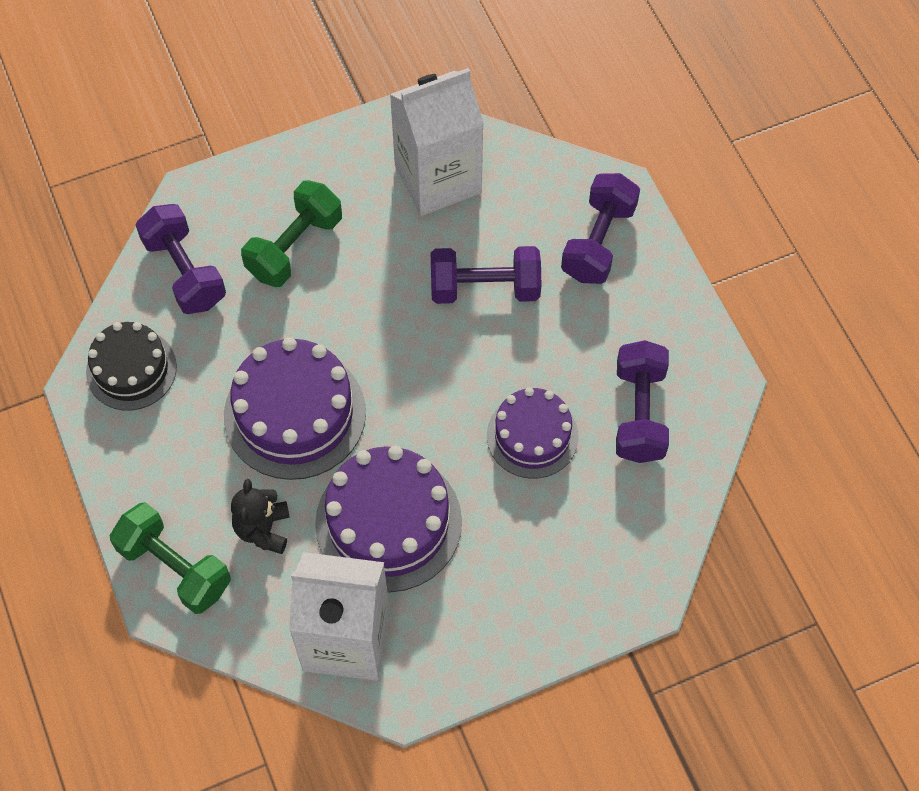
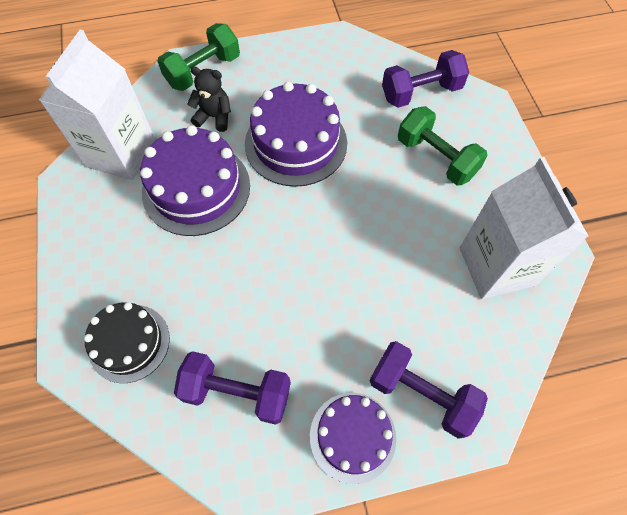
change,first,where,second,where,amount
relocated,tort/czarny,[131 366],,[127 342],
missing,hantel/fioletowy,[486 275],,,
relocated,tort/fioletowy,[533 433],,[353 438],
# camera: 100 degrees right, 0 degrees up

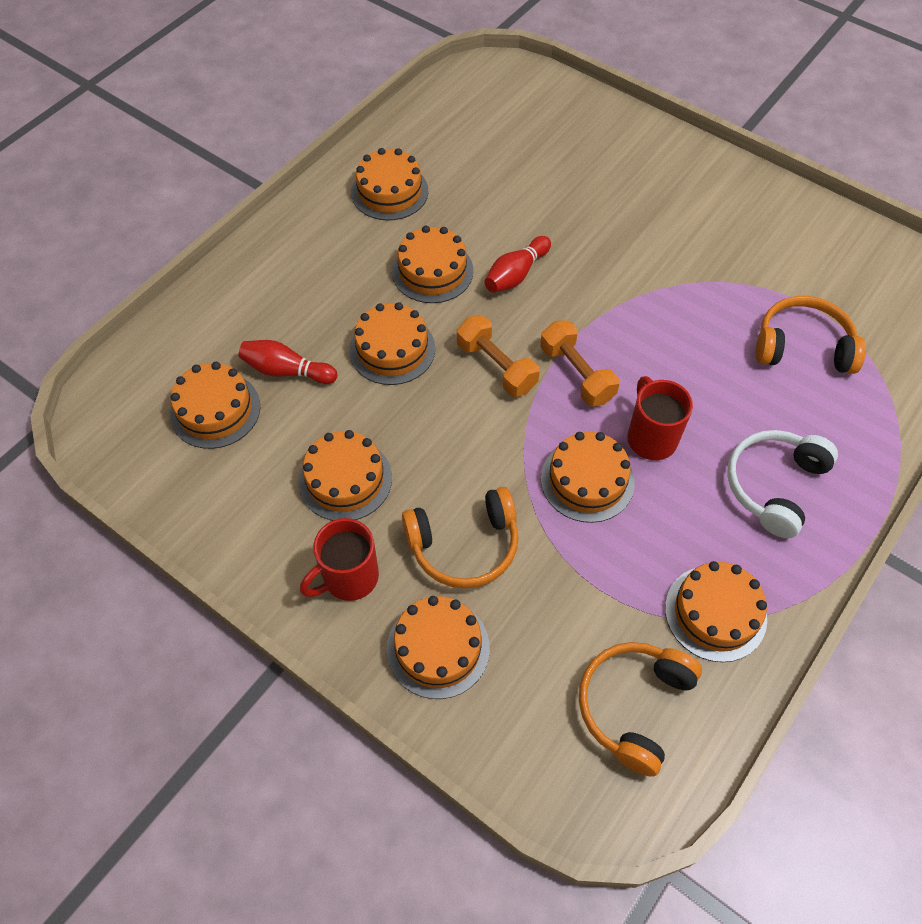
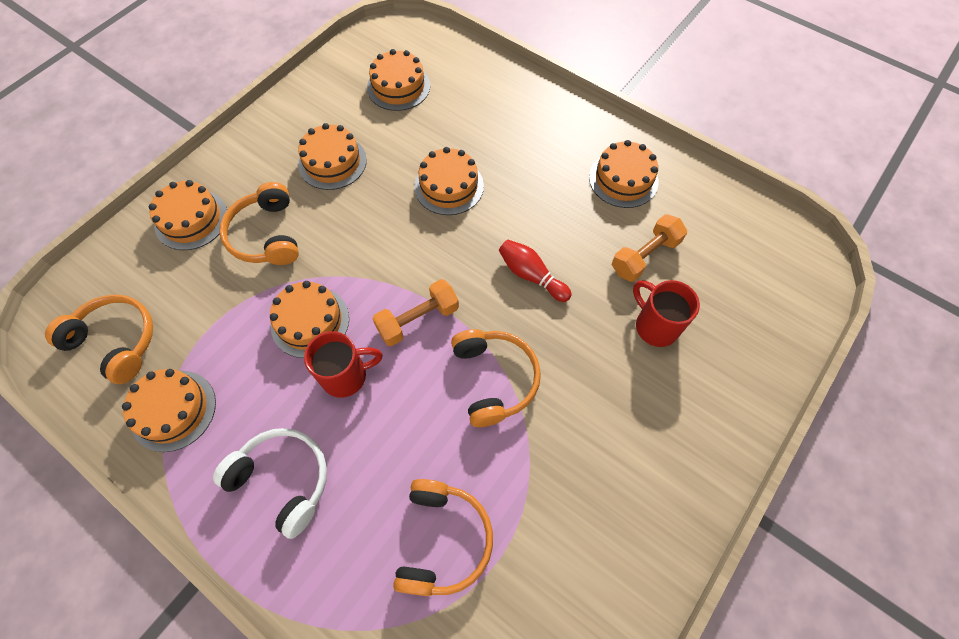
change,first,where,second,where,amount
missing,kręgiel/czerwony,[288 362],,,
relocated,kubek/czerwony,[339 559],,[666 313],
missing,tort/pomarańczowy,[433 264],,,
relocated,hantel/pomarańczowy,[498 356],,[649 248],
appeared,,,słuchawki/pomarańczowy,[496 378],
# camera: 90 degrees right, 5 degrees up

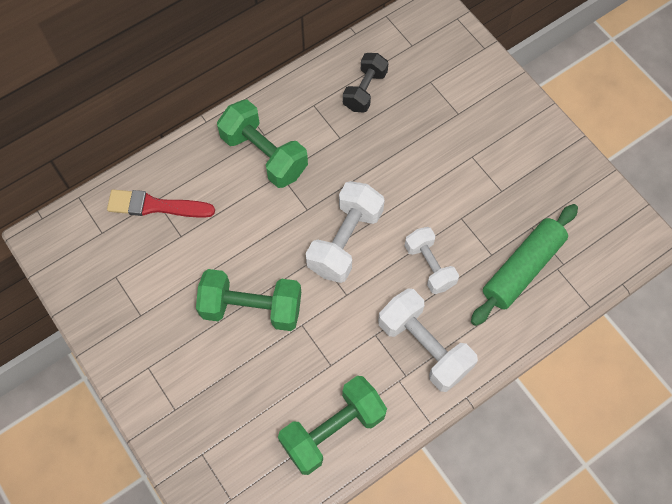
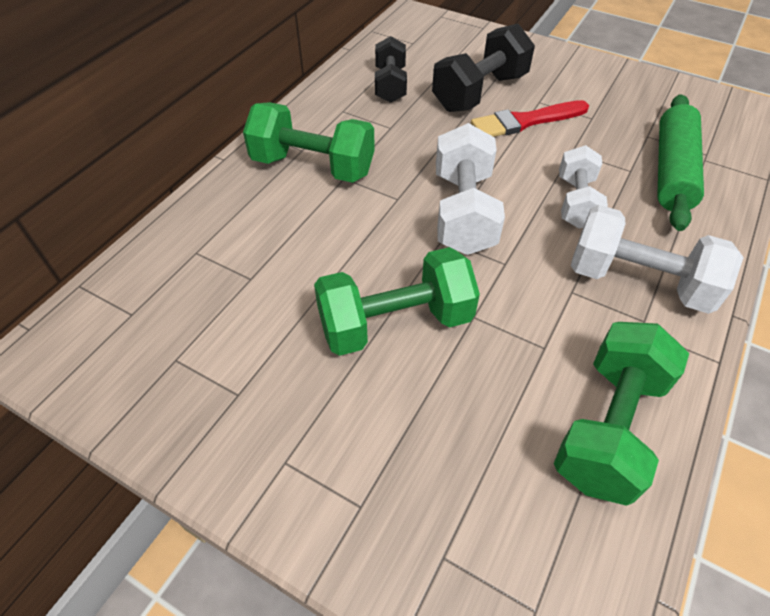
change,first,where,second,where,amount
relocated,pędzel/czerwony,[161 203],,[530 118],
spun,hantel/biały,[432 260],,[583 187],60 degrees clockwise
appeared,,,hantel/czarny,[483 68],
# camera: 25 degrees left, 15 degrees down

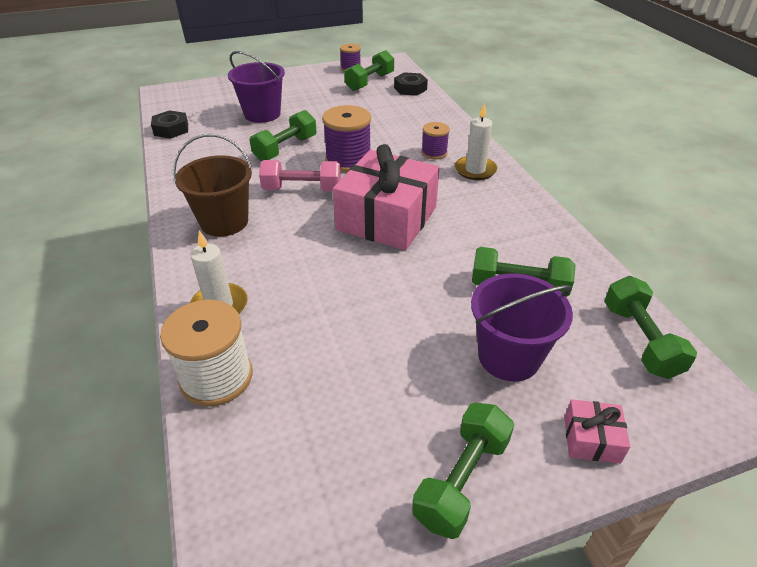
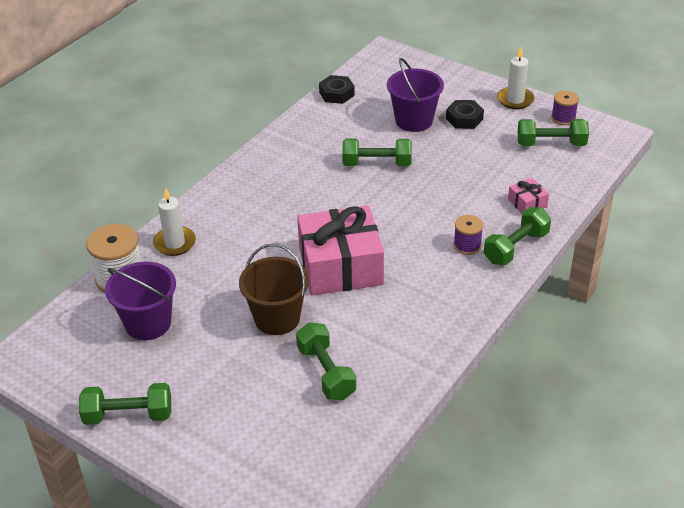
change,first,where,second,where,amount
relocated,wiadro/brązowy,[212 185],,[274 289],
missing,hantel/różowy,[300 175],,,
missing,szpulka/fioletowy,[346 138],,,
relocated,nakrętka/czarny,[411 84],,[465 114],
relocated,świeca/biały,[476 141],,[515 78],
relocated,wiadro/fioletowy,[522 327],,[140 301],
relocated,prezent/różowy,[597 431],,[528 195],
relocated,hantel/zielony,[650 327],,[517 236],
# camera: 55 degrees right, 0 degrees up

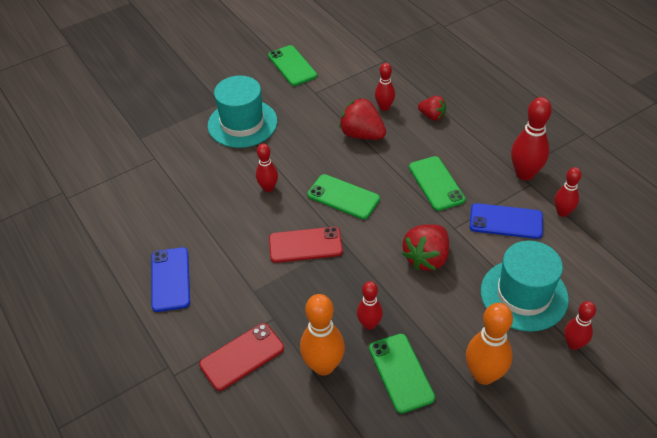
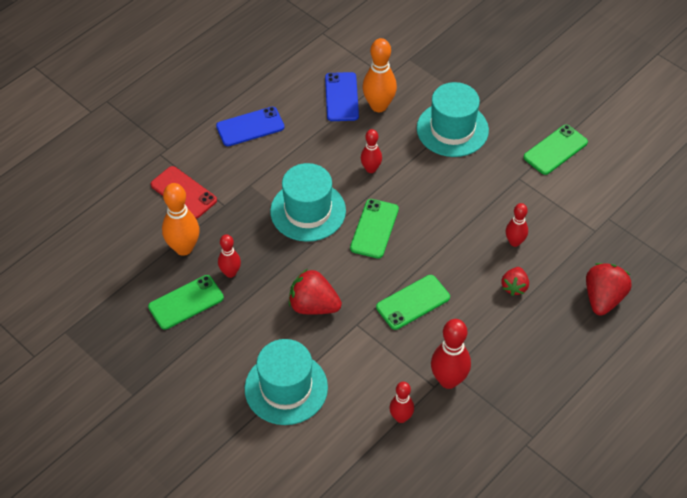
change,first,where,second,where,amount
exchanged,telefon/czerwony,[306 245],kapelusz/turkusowy,[308 202],
relocated,truskawka/czerwony,[362 119],,[609 289],
relocated,kręgiel/pomarańczowy,[489 344],,[380 75],
relocated,telefon/niebieski,[506 221],,[342 96],
missing,kręgiel/czerwony,[580 325],,,
# camera: 75 degrees right, 5 degrees up

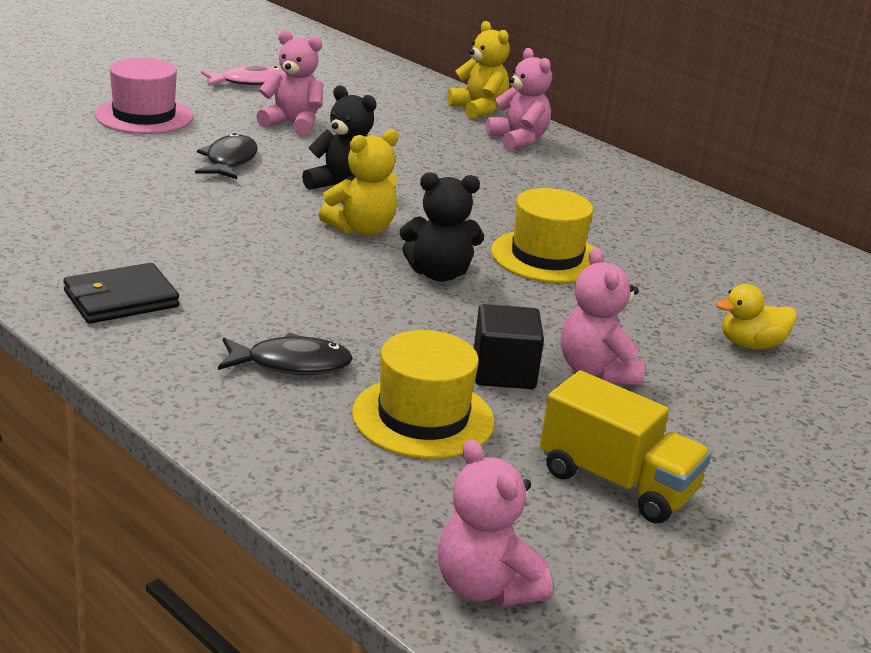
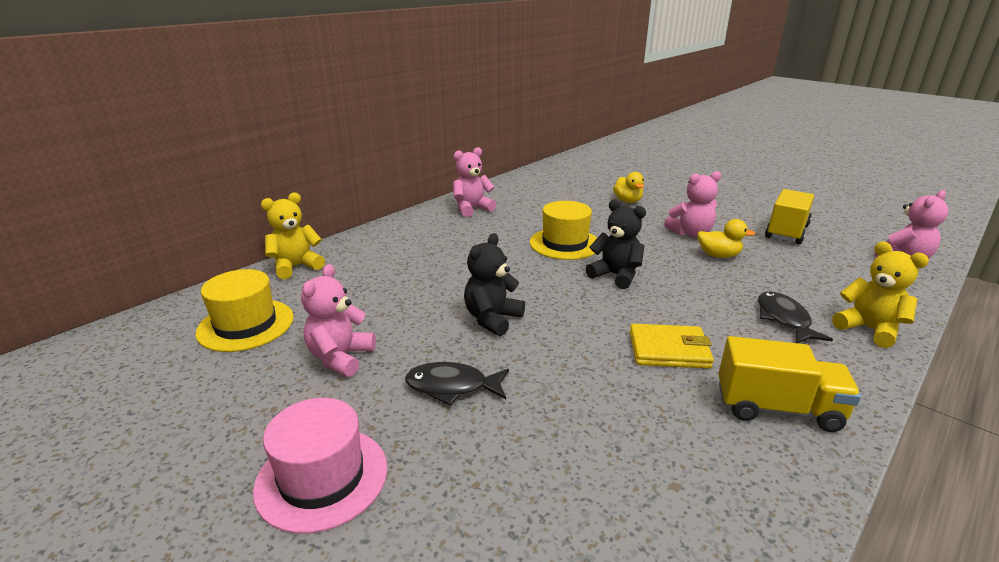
change,first,where,second,where,amount
exchanged,portfel/czarny,[121 293],ciężarówka/żółty,[789 384],
missing,ryba/różowy,[243 76],,,
relocated,miś/żółty,[359 182],,[880 295],
relocated,kapelusz/żółty,[423 394],,[245 310],
spun,miś/czarny,[442 227],,[616 244],45 degrees counterclockwise
exchanged,sześcian/czarny,[509 346],kaczka/żółty,[726 238],
relocated,miś/różowy,[519 99],,[474 182],
appeared,,,portfel/żółty,[672 346],
# camera: 90 degrees left, 0 degrees up

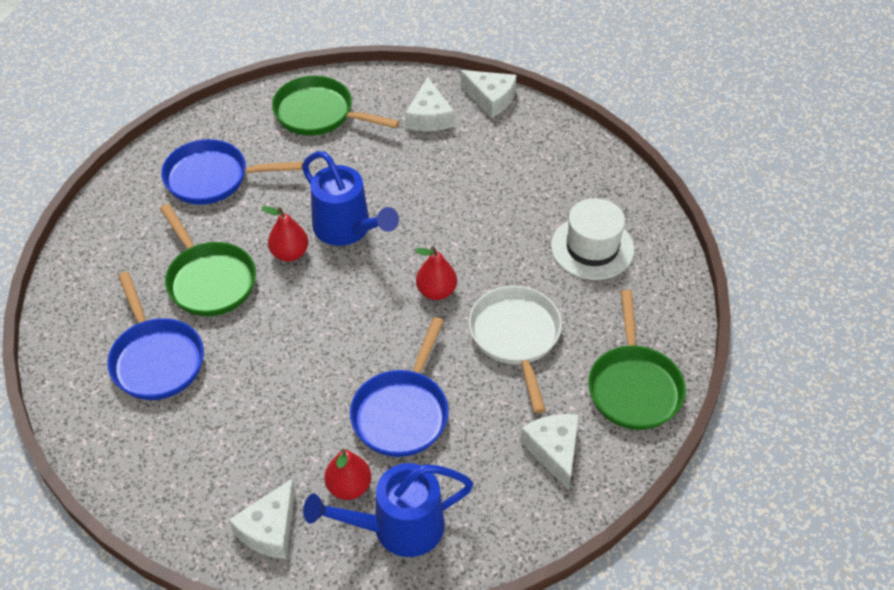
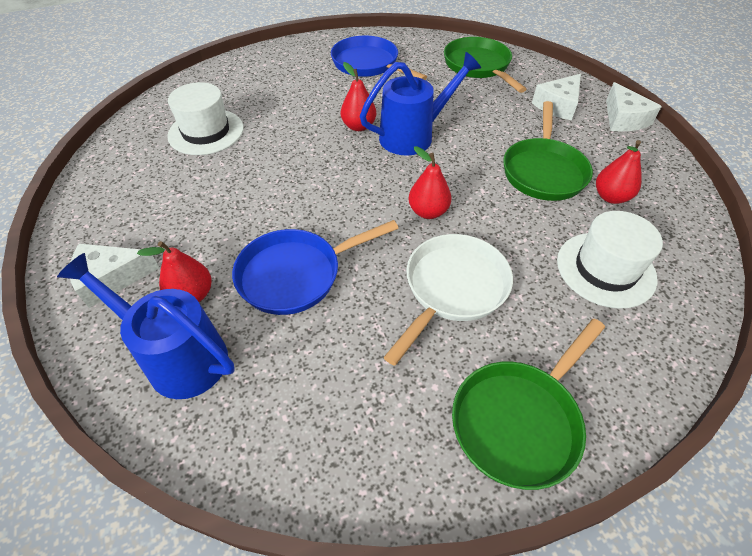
change,first,where,second,where,amount
exchanged,patelnia/niebieski,[155 336],kapelusz/biały,[205 118],
relocated,patelnia/zielony,[208 260],,[548 151],
spun,konewka/niebieski,[350 198],,[420 104],120 degrees counterclockwise
missing,ser/biały,[549 452],,,
appeared,,,gruszka/czerwony,[618 172],
# camera: 45 degrees right, 0 degrees up

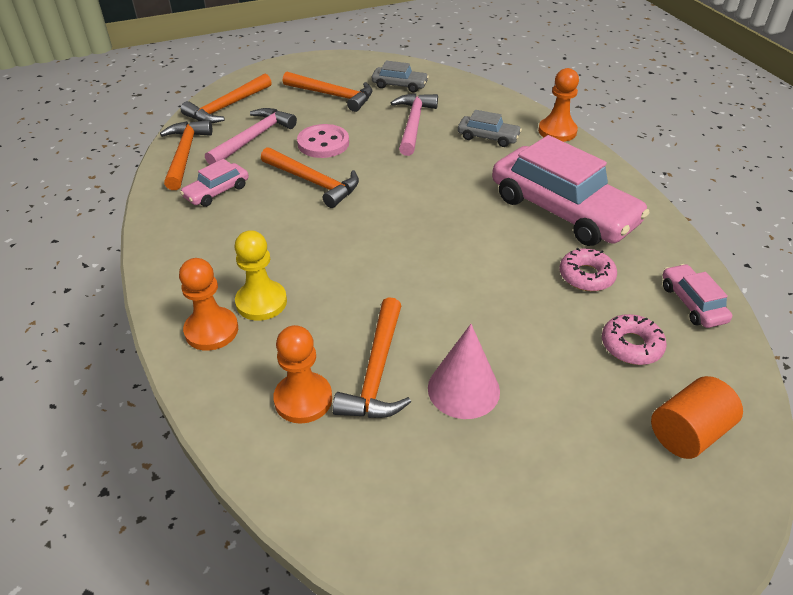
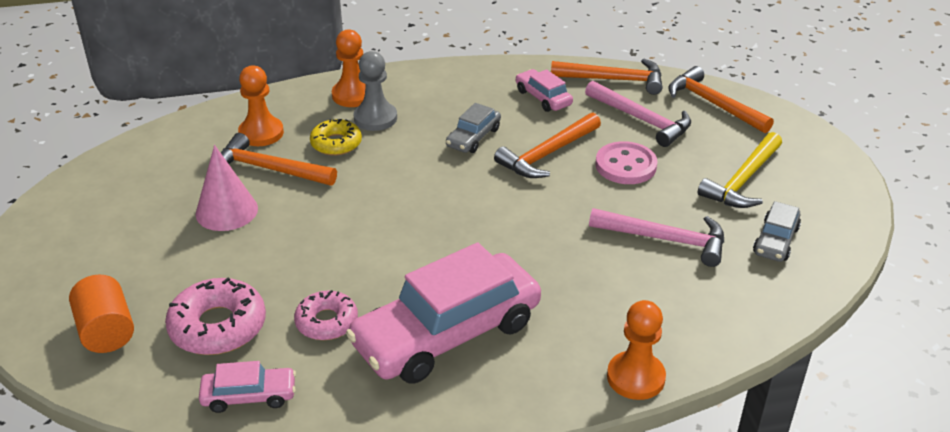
change,first,where,second,where,amount
colour,pionek/żółty,[261 275],pionek/szary,[375 91],
colour,młotek/pomarańczowy,[328 92],młotek/żółty,[739 170],
relocated,samochód/szary,[490 128],,[473 128],
size,donut/różowy,[634 339],,[215 316],x1.54
appeared,,,donut/żółty,[336 137],
# camera: 100 degrees right, 5 degrees down

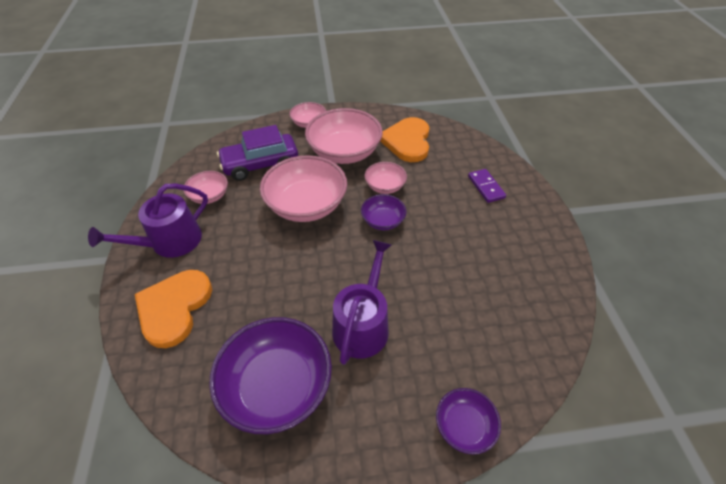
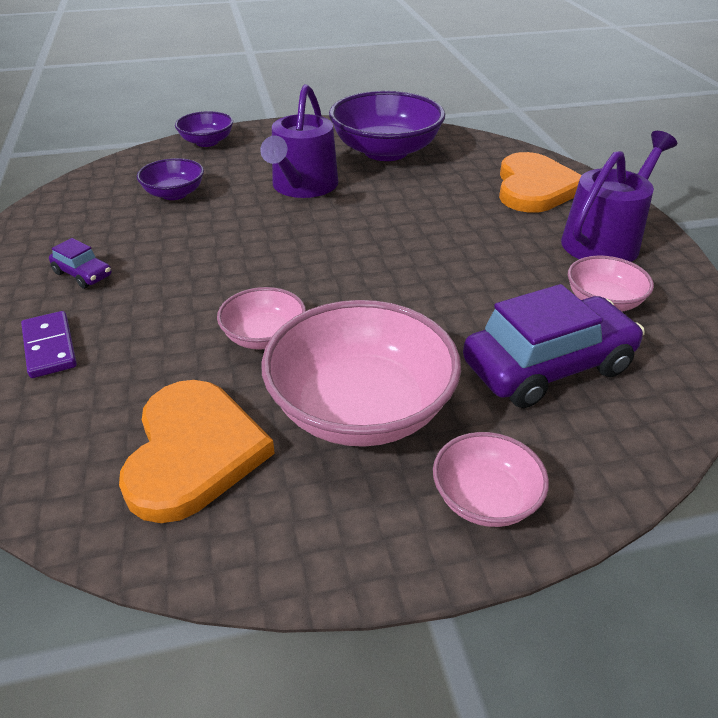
change,first,where,second,where,amount
missing,miska/różowy,[303 188],,,
relocated,miska/fioletowy,[383 212],,[170 179],
appeared,,,samochód/fioletowy,[80 263],
# camera: 175 degrees right, 10 degrees down

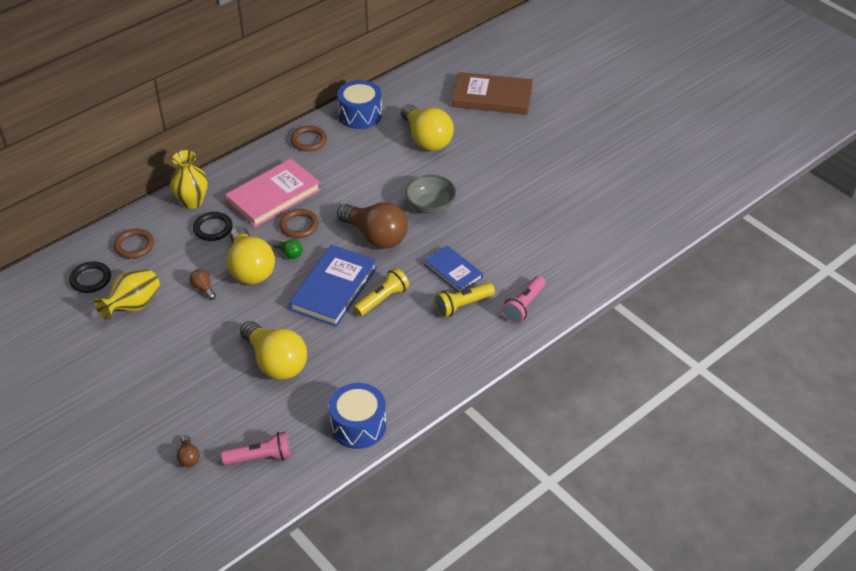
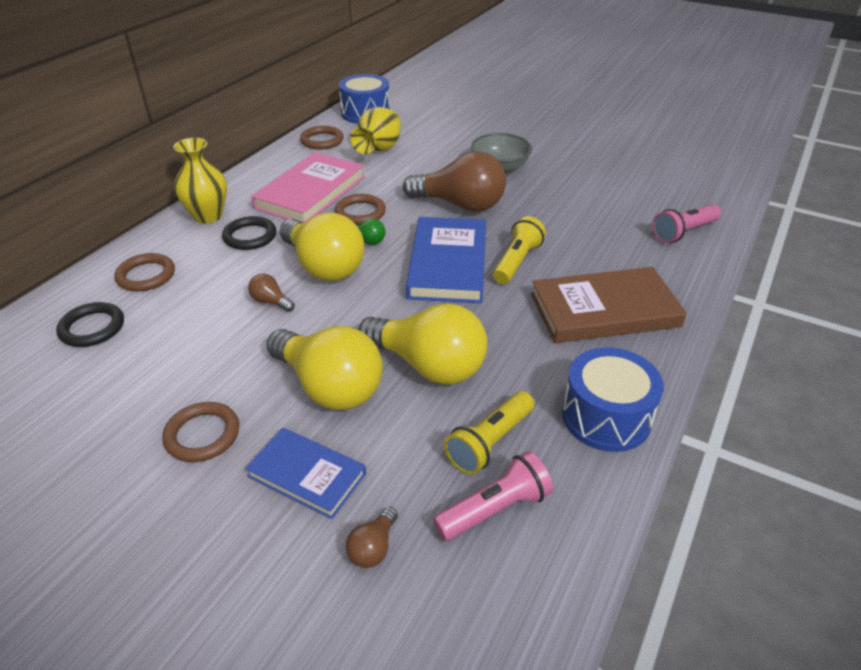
change,first,where,second,where,amount
relocated,wazon/żółty,[127 294],,[375 130],
spun,żarówka/brązowy,[188 451],,[372 537],60 degrees clockwise
relocated,żarówka/żółty,[427 127],,[324 368],
relocated,książka/niebieski,[453 268],,[305 473],
relocated,latarka/żółty,[465 300],,[489 433],
relocated,książka/brązowy,[492 93],,[609 305],
spun,latarka/różowy,[523 300],,[686 223],45 degrees clockwise
appeared,,,pierścień/brązowy,[200 432],
# camera: 20 degrees left, 5 degrees down

